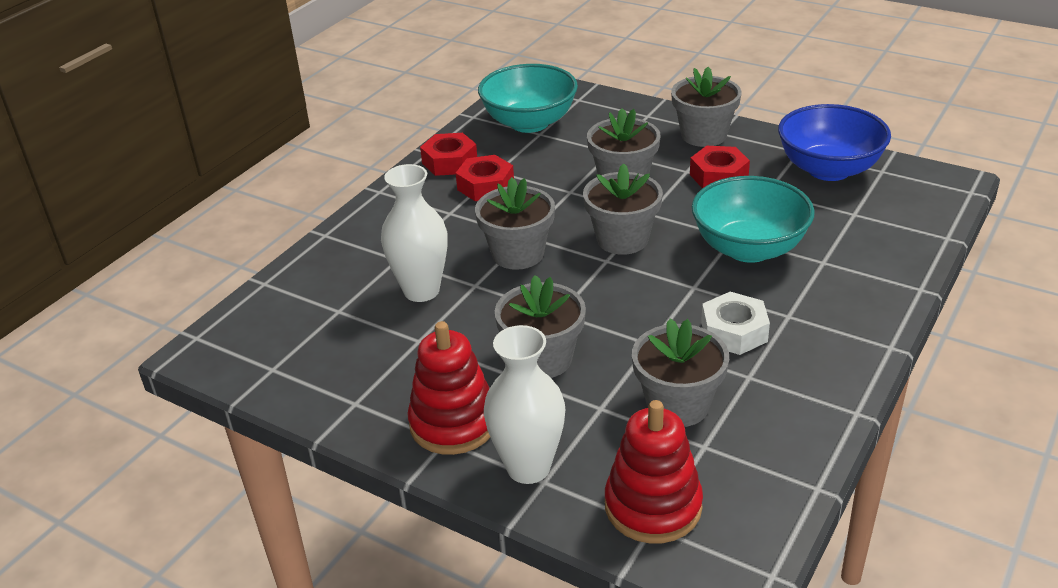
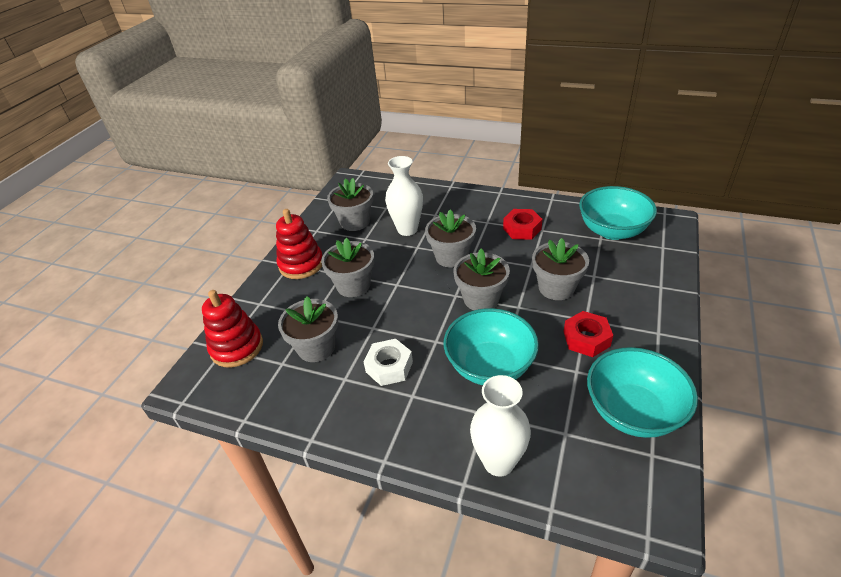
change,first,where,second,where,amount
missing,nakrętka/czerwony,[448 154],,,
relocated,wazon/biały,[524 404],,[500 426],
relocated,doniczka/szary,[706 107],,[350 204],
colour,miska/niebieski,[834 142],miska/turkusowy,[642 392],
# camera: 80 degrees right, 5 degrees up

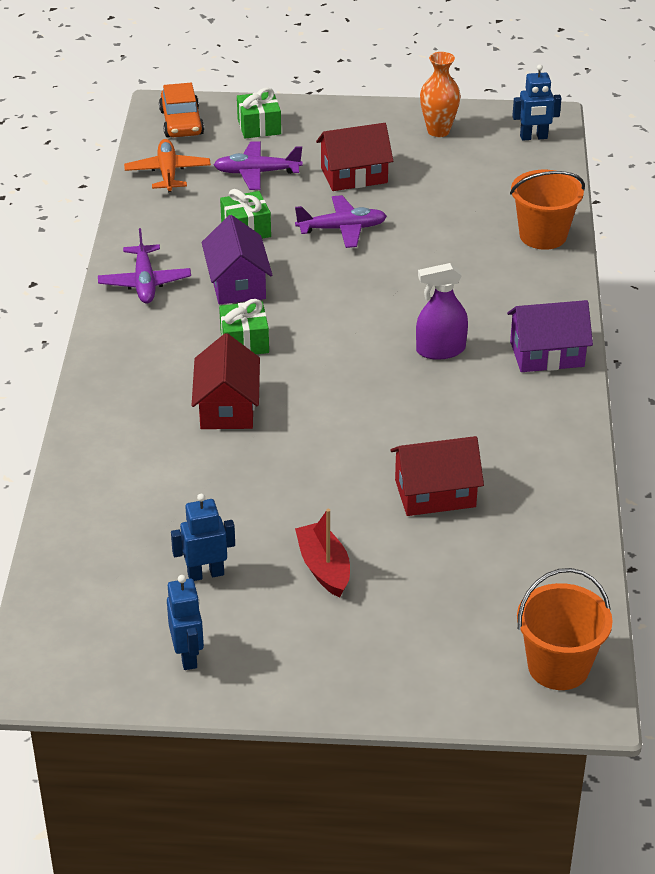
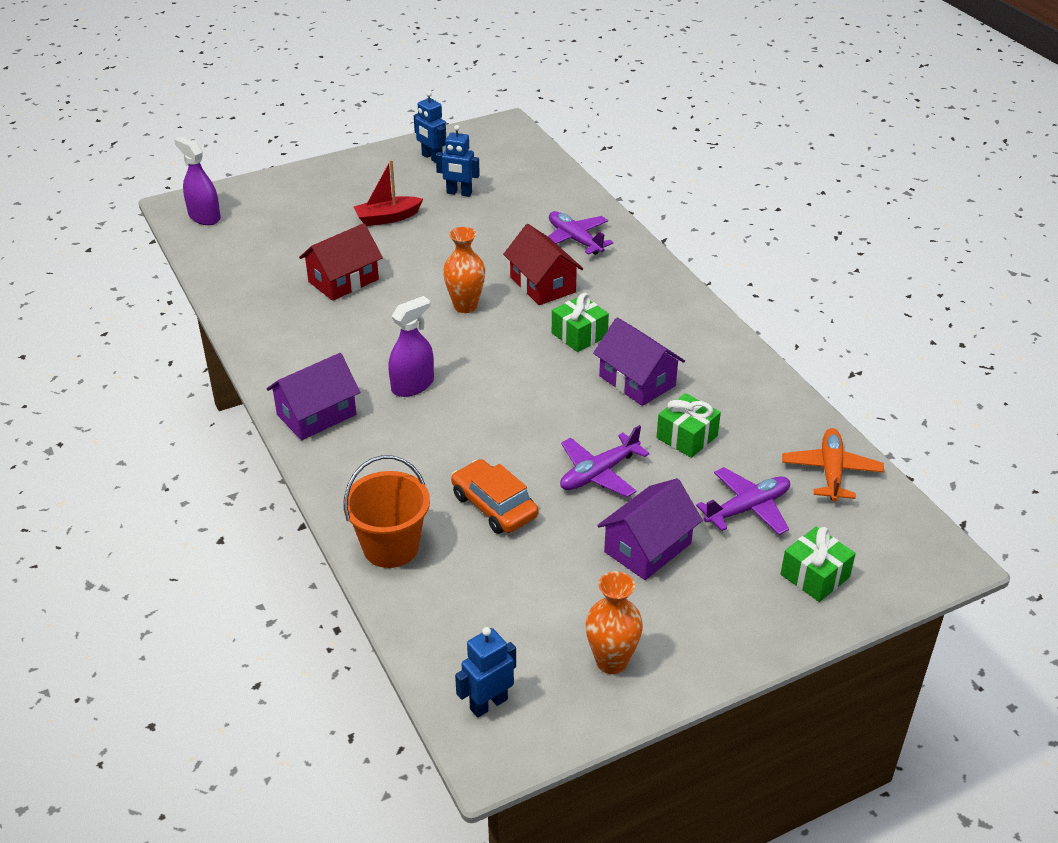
change,first,where,second,where,amount
relocated,samolot/fioletowy,[144 265],,[580 233],
spun,samolot/pomarańczowy,[167 165],,[833 465],135 degrees counterclockwise
relocated,samochód/pomarańczowy,[181 110],,[494 496],
spun,robot/niebieski,[203 537],,[458 161],60 degrees clockwise
spun,łódka/czerwony,[322 553],,[388 193],120 degrees clockwise
colour,domek/czerwony,[354 157],domek/fioletowy,[650 529],
exchanged,wiadro/pomarańczowy,[565 629],spryskiwacz/fioletowy,[197 180],
appeared,,,wazon/pomarańczowy,[464 270],
# camera: 150 degrees right, 0 degrees up

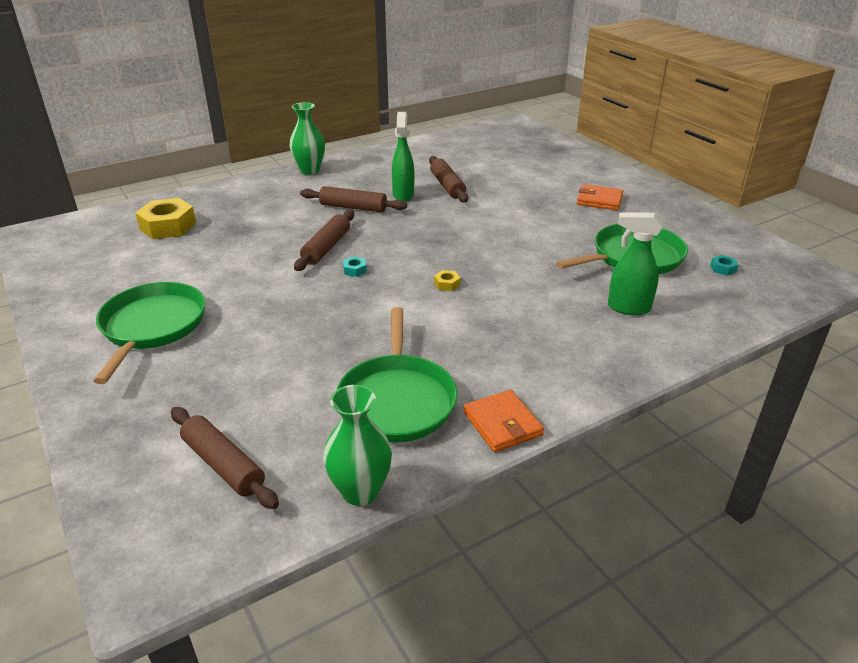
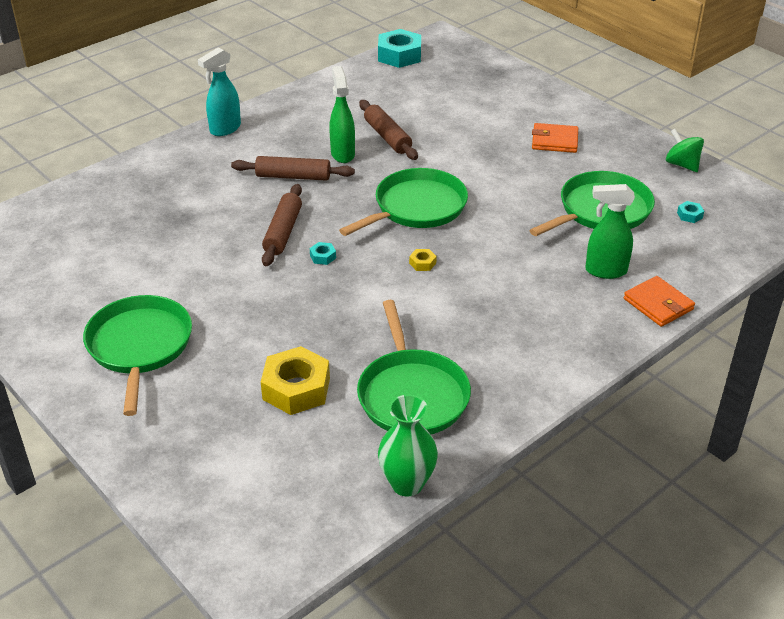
change,first,where,second,where,amount
relocated,nakrętka/żółty,[165 218],,[295 380],
missing,wałek do ciasta/brązowy,[225 458],,,
exchanged,wazon/zielony,[307 138],spryskiwacz/turkusowy,[219 91],
relocated,portfel/pomarańczowy,[504 421],,[659 301],
appeared,,,patelnia/zielony,[403 202],
appeared,,,nakrętka/turkusowy,[399 48],
appeared,,,bączek/zielony,[685 150],
# camera: 10 degrees left, 5 degrees up

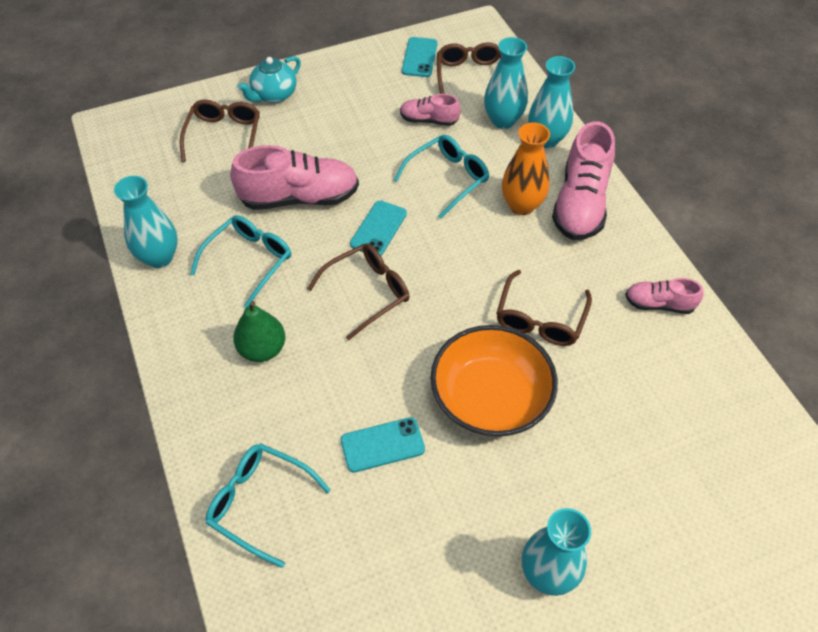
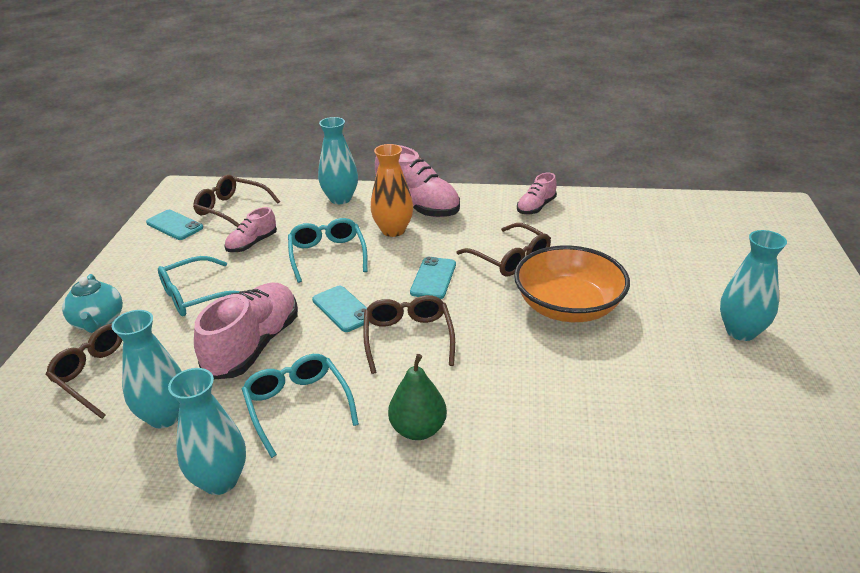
change,first,where,second,where,amount
relocated,okulary/turkusowy,[268 505],,[199 286],
relocated,telefon/turkusowy,[383 445],,[433 278],
relocated,wazon/turkusowy,[506 83],,[147 369],
# camera: 60 degrees left, 20 degrees down

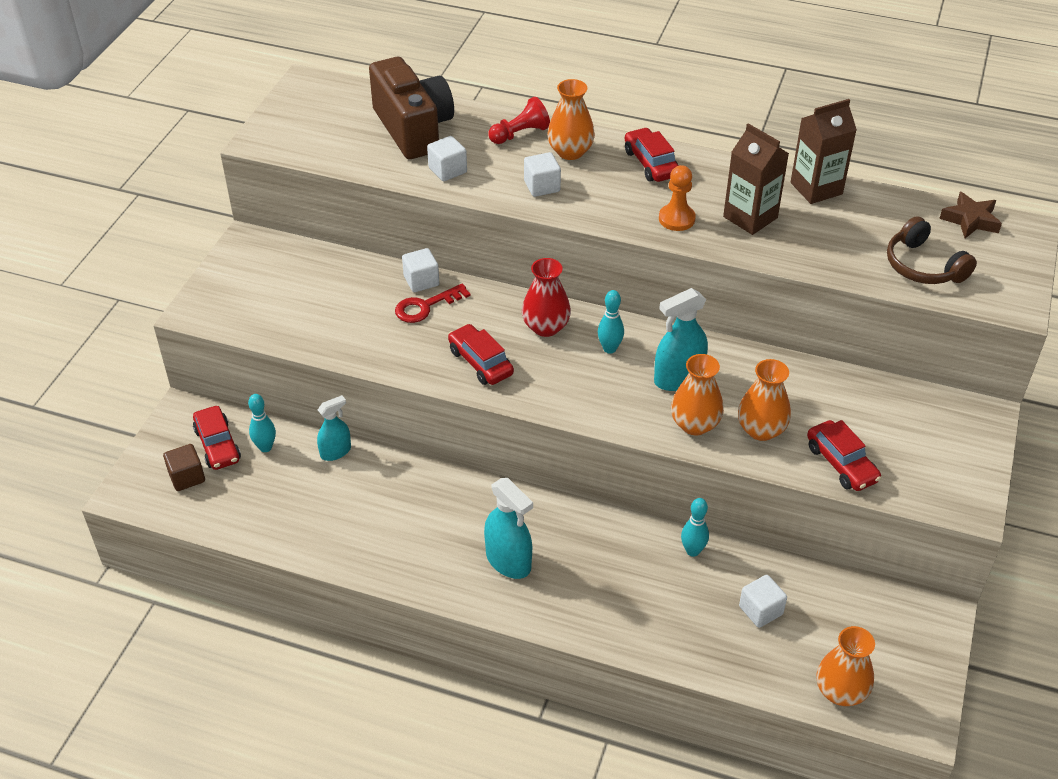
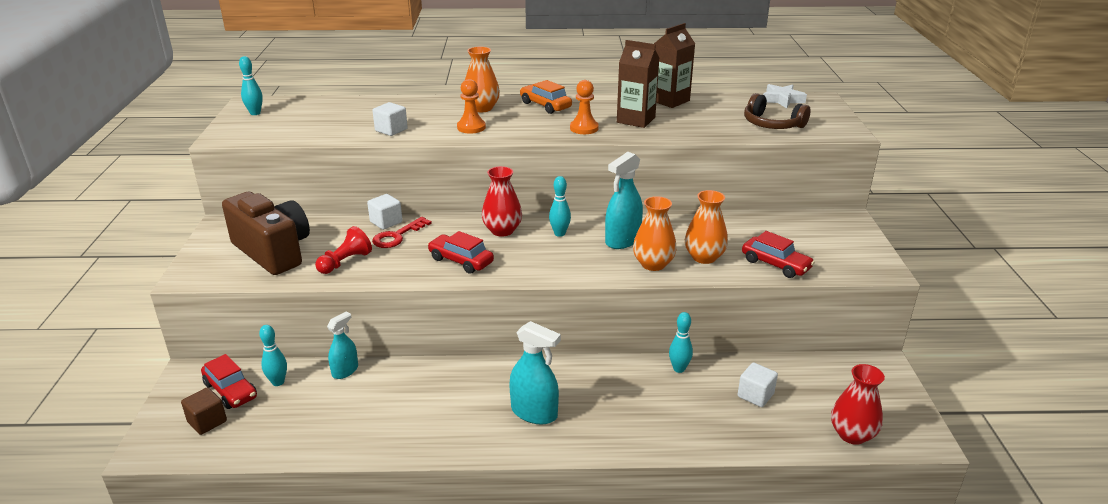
change,first,where,second,where,amount
relocated,aparat fotograficzny/brązowy,[411 108],,[266 233],
relocated,pionek/czerwony,[519 120],,[343 250],
exchanged,sześcian/biały,[542 174],pionek/pomarańczowy,[471 106],
colour,samochód/czerwony,[652 154],samochód/pomarańczowy,[546 97],
colour,wazon/pomarańczowy,[845 666],wazon/czerwony,[858 404],
colour,gwiazda/brązowy,[970 215],gwiazda/biały,[785 96],
appeared,,,kręgiel/turkusowy,[251 85],
# camera: 20 degrees left, 15 degrees down

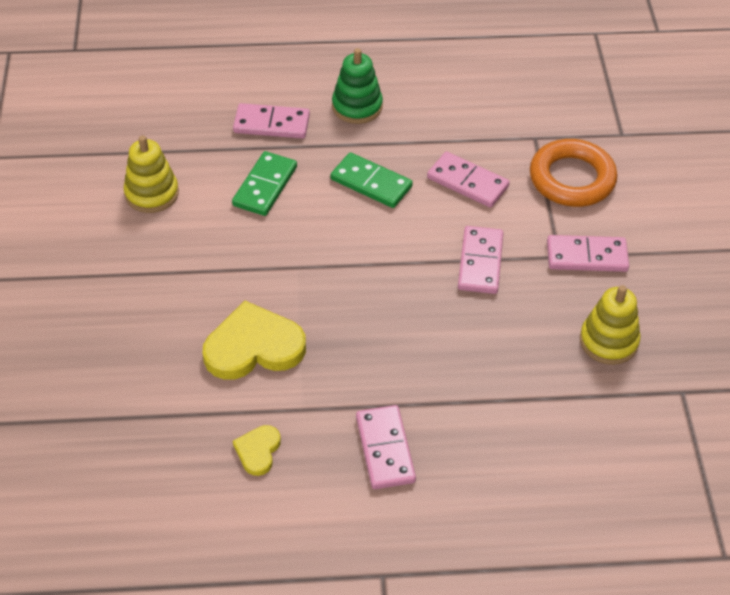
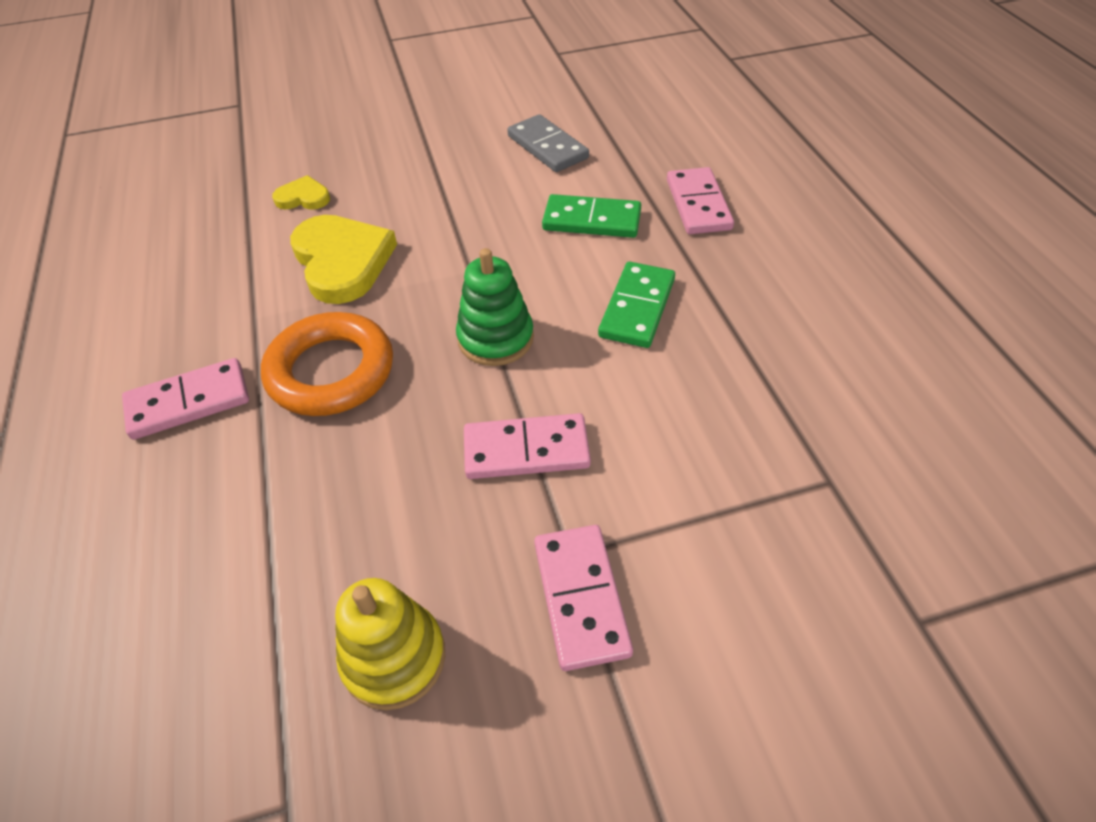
change,first,where,second,where,amount
exchanged,zabawka nakładanka/żółty,[151 174],kostka domina/szary,[548 143],
relocated,serce/żółty,[257 450],,[301 192],
relocated,zabawka nakładanka/zielony,[357 86],,[495 307],
missing,kostka domina/różowy,[468 179],,,
relocated,pierścień/pomarańczowy,[573 173],,[327 364],
# camera: 80 degrees right, 0 degrees up

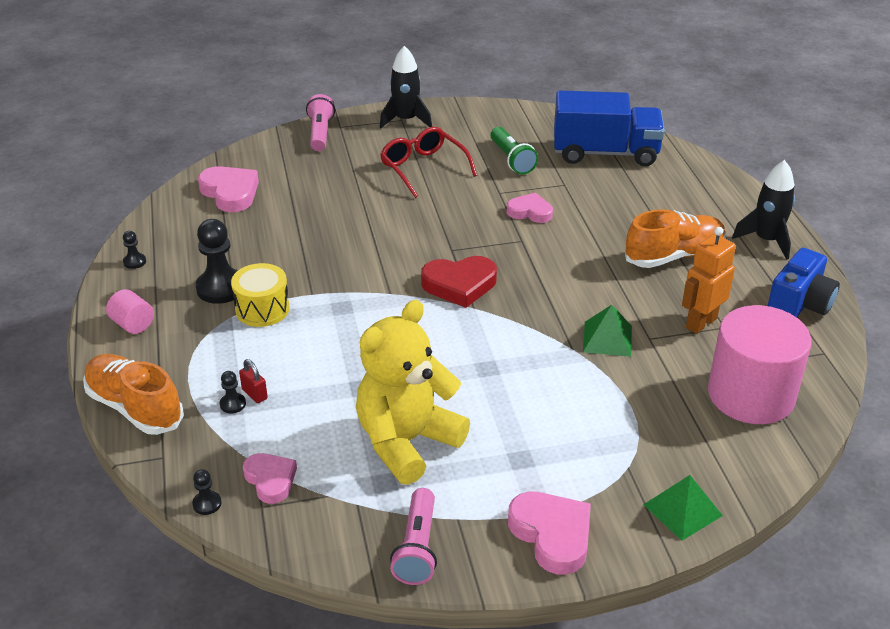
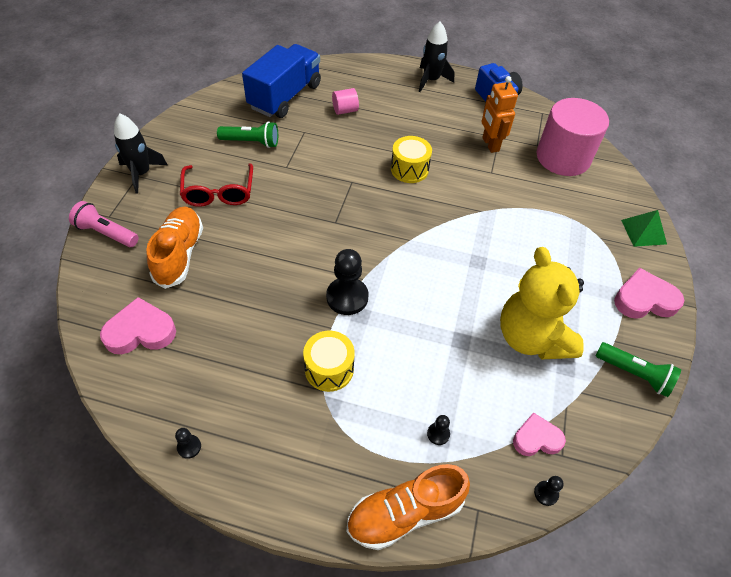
change,first,where,second,where,amount
relocated,walec/różowy,[130 311],,[345 101],
relocated,pionek/czarny,[217 261],,[347 282],
missing,kłódka/czerwony,[253 381],,,
spun,okulary/czerwony,[428 162],,[216 185],90 degrees counterclockwise
colour,latarka/różowy,[413 536],latarka/zielony,[638 369],
missing,serce/czerwony,[459 282],,,
missing,serce/różowy,[530 208],,,
missing,piramida/zielony,[607 331],,,
relocated,but/pomarańczowy,[675 238],,[174 248],
appeared,,,bęben/żółty,[411 159],
# camera: 65 degrees left, 15 degrees up

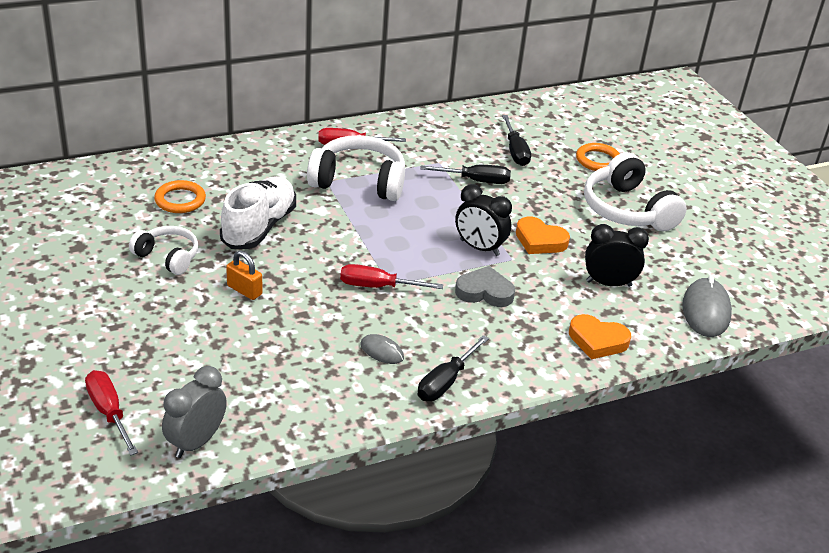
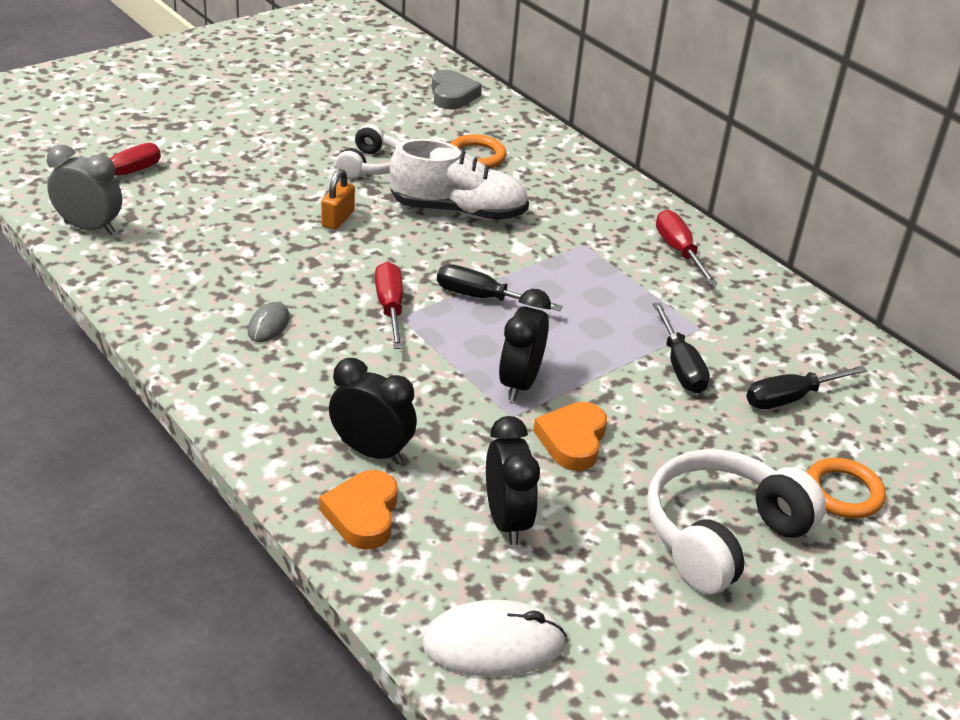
change,first,where,second,where,amount
missing,słuchawki/biały,[356 168],,,
relocated,śrubokręt/czarny,[453 368],,[500 287],
relocated,serce/szary,[485 286],,[457 89],
colour,myszka/szary,[707 306],myszka/biały,[494 638],
appeared,,,budzik/czarny,[373 411],
# camera: 75 degrees right, 0 degrees up

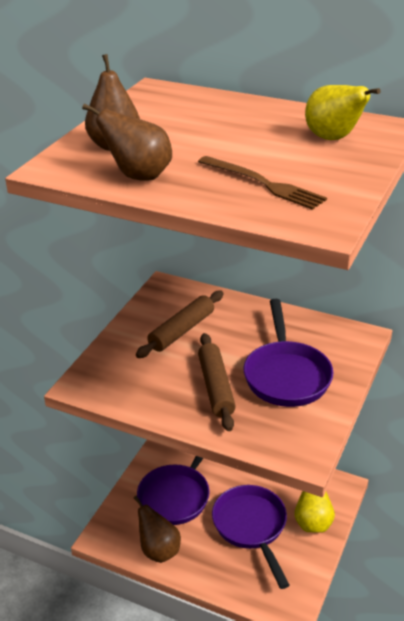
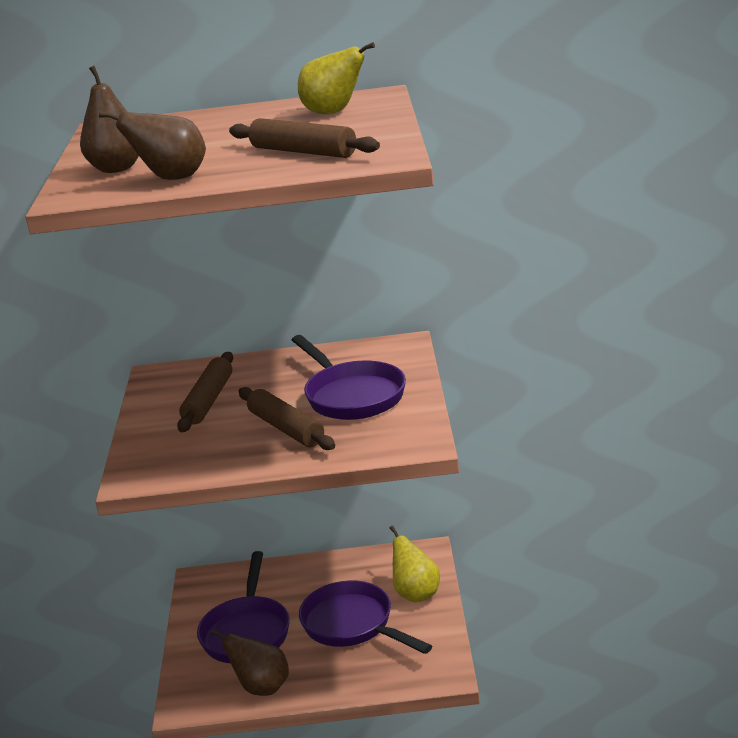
change,first,where,second,where,amount
exchanged,widelec/brązowy,[262 183],wałek do ciasta/brązowy,[304 138],
# camera: 25 degrees left, 10 degrees down

